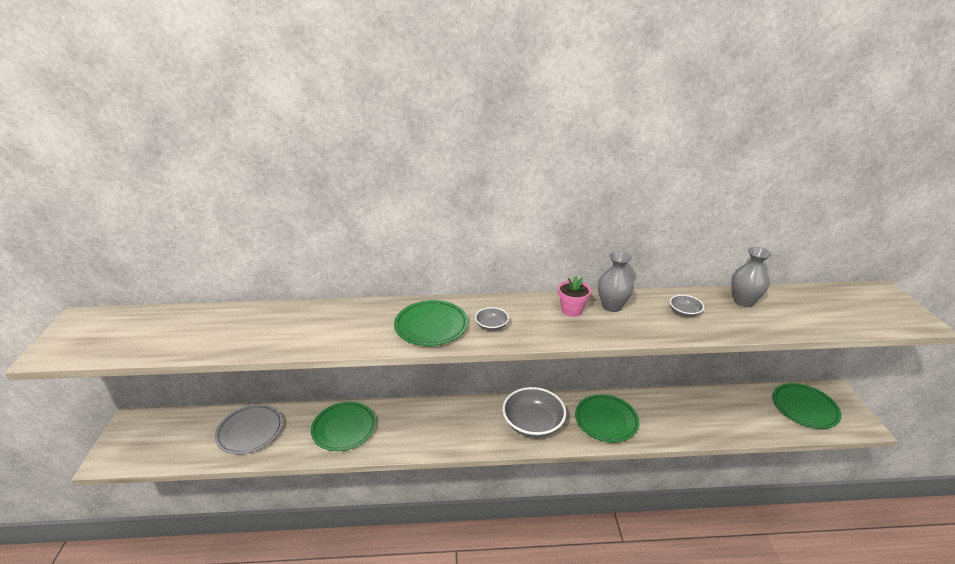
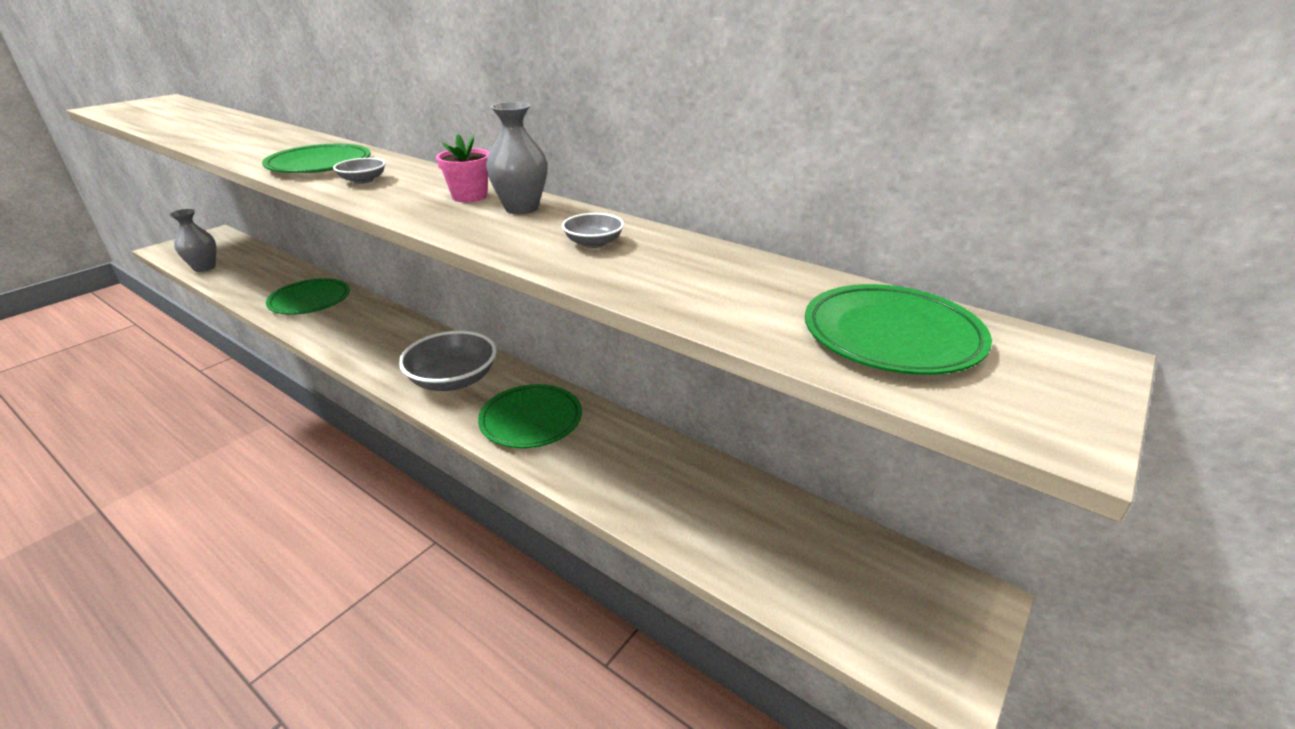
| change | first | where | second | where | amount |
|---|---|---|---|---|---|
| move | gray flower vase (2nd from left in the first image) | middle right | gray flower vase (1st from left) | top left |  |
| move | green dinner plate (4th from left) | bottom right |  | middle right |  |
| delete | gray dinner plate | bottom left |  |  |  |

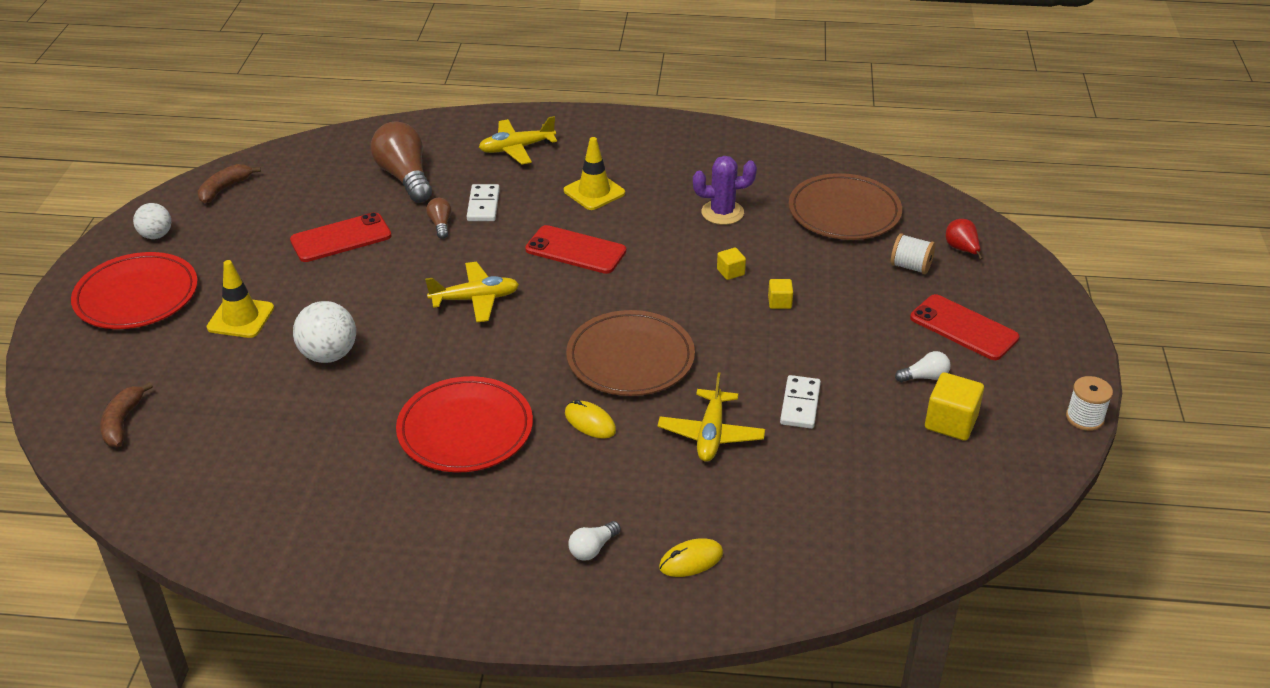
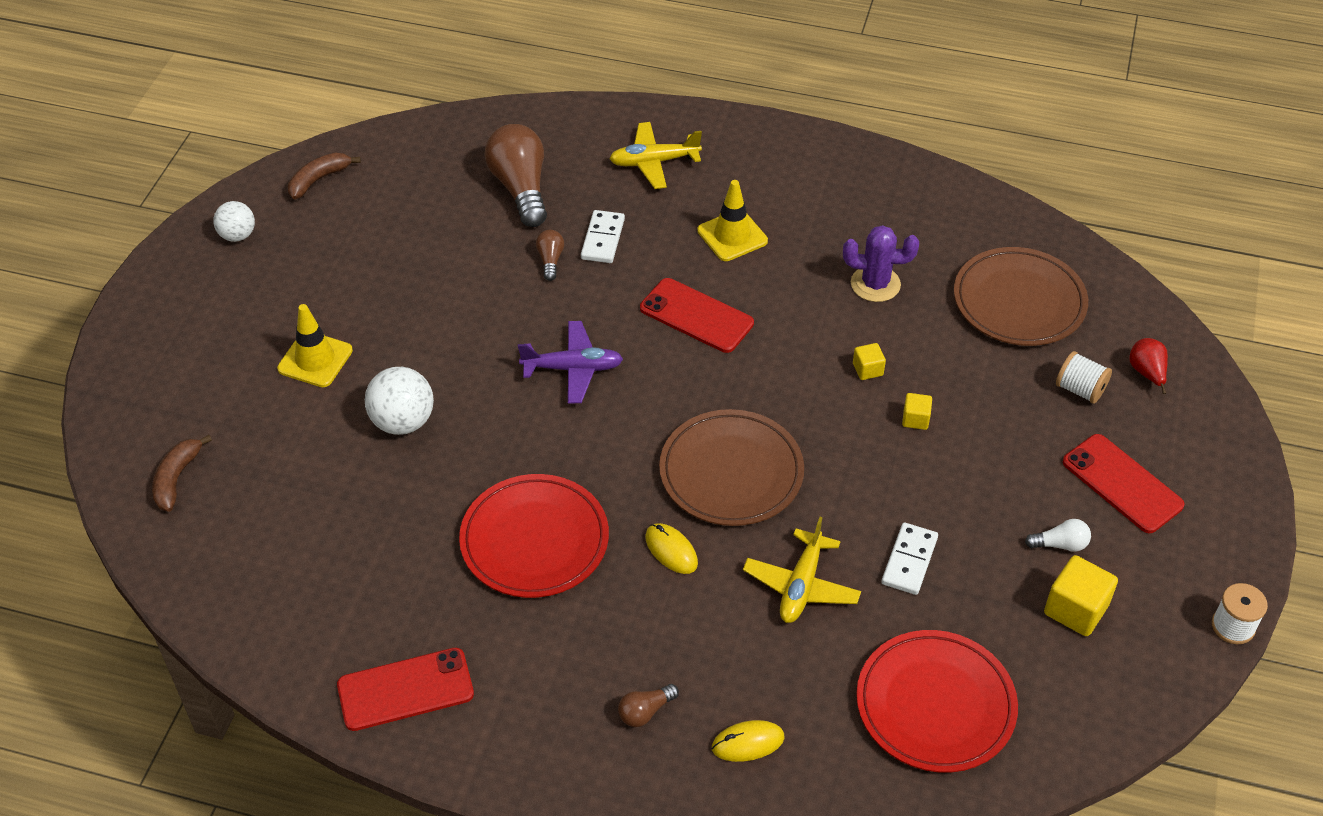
| change | first | where | second | where | amount |
|---|---|---|---|---|---|
| move | red phone (1st from left) | middle left |  | bottom left |  |
| move | red dinner plate (1st from left in the first image) | middle left | red dinner plate (2nd from left) | bottom right |  |
| recolor | golden toy plane (1st from left) | centre | purple toy plane | centre |  |
| recolor | white lightbulb (1st from left) | bottom centre | brown lightbulb (3rd from left) | bottom centre |  |

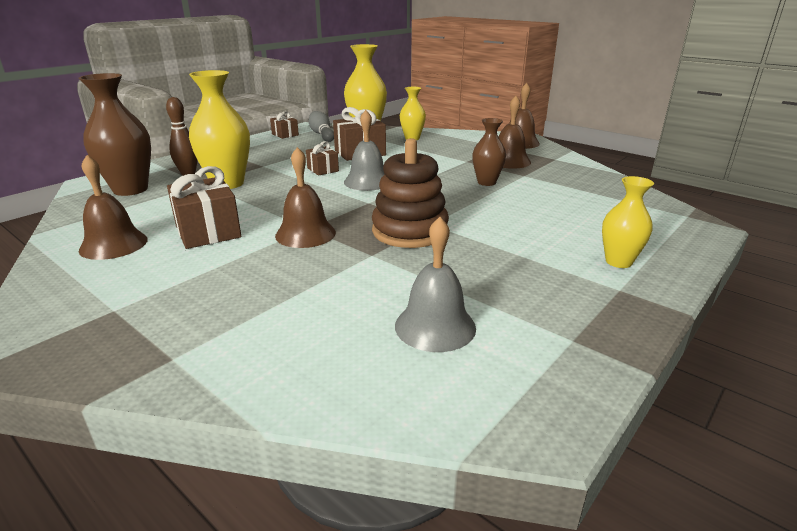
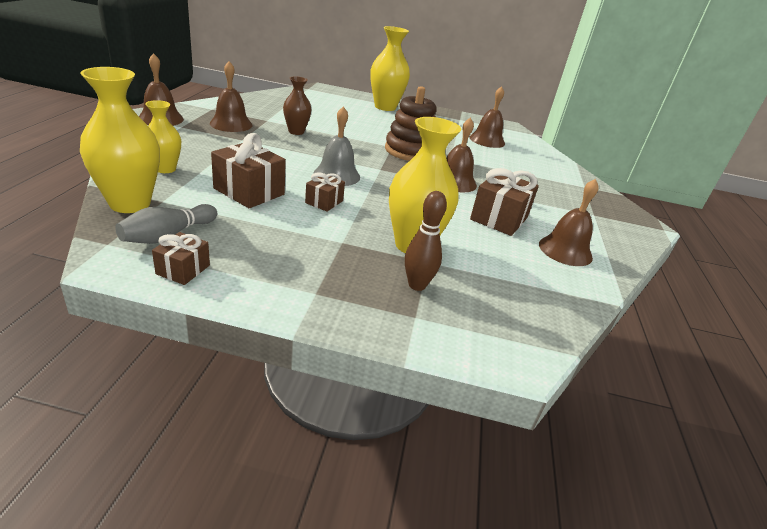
| change | first | where | second | where | amount |
|---|---|---|---|---|---|
| delete | brown flower vase (1st from left) | top left |  |  |  |
| resize | golden flower vase (4th from left in the first image) | middle right | golden flower vase (3rd from left) | top centre | x1.70 |
| recolor | gray hand bell (2nd from left) | centre | brown hand bell (4th from left) | top centre |  |

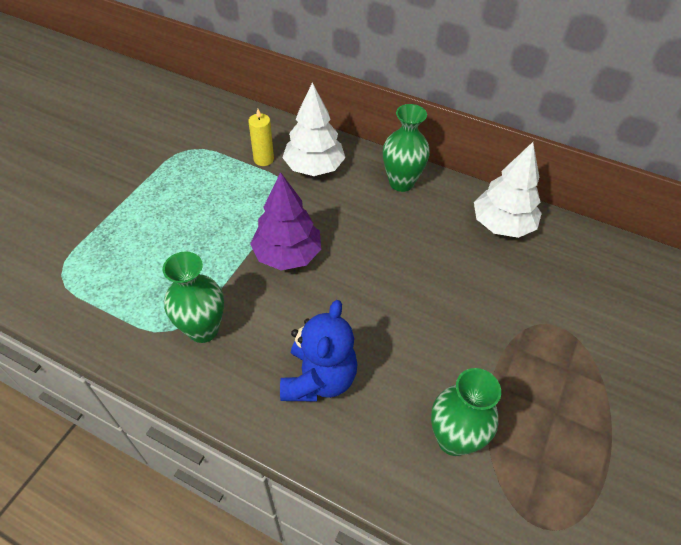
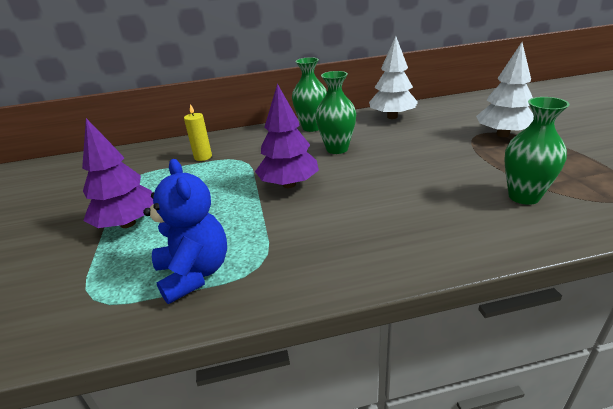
| change | first | where | second | where | amount |
|---|---|---|---|---|---|
| move | white tree (1st from left in the first image) | top centre | white tree (2nd from left) | top right |  |
| move | green flower vase (1st from left in the first image) | middle left | green flower vase (2nd from left) | top centre |  |
| move | cobalt stuffed bear | centre |  | middle left |  |
| insert |  |  | purple tree (1st from left) | middle left |  |

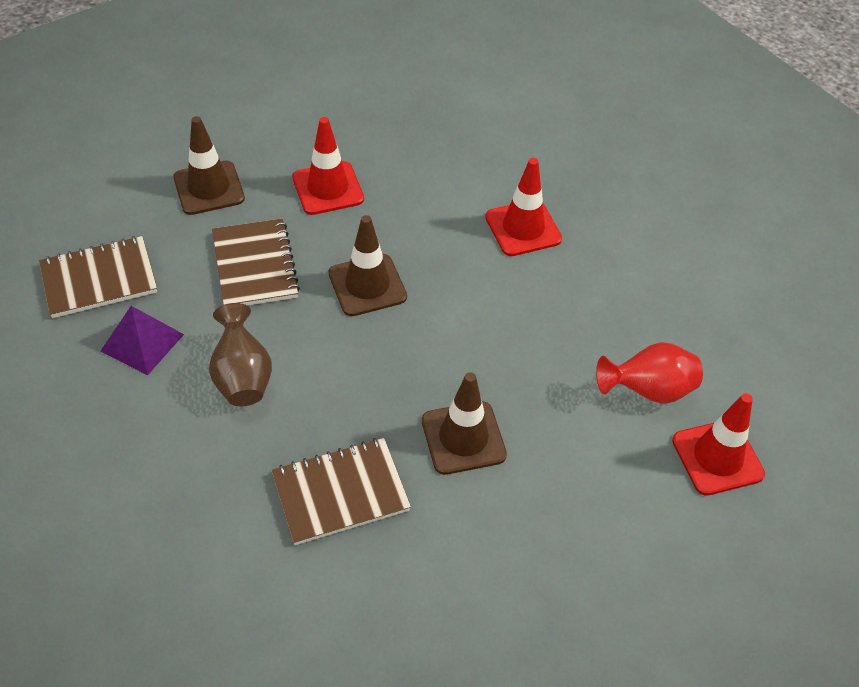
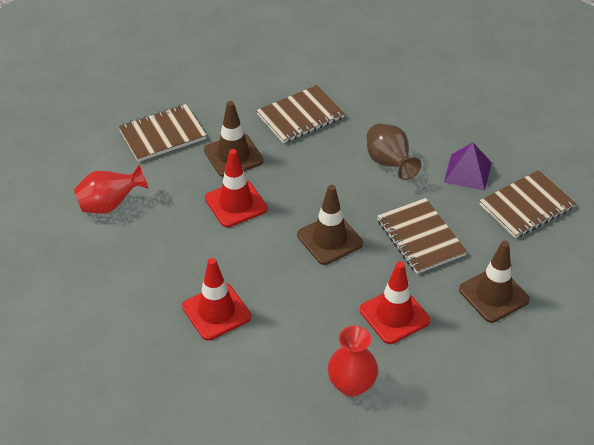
| change | first | where | second | where | amount |
|---|---|---|---|---|---|
| move | red road cone (3rd from left in the first image) | middle right | red road cone (2nd from left) | centre |  |
| insert |  |  | brown exercise book (1st from left) | top left |  |
| insert |  |  | red flower vase (2nd from left) | bottom centre |  |

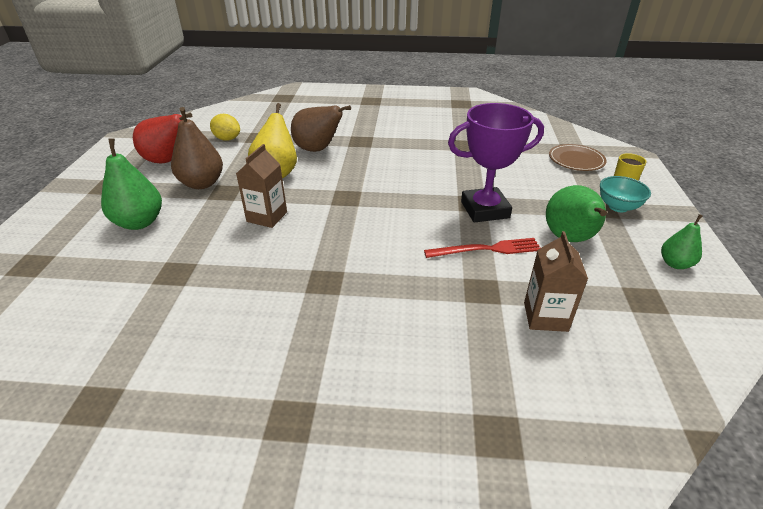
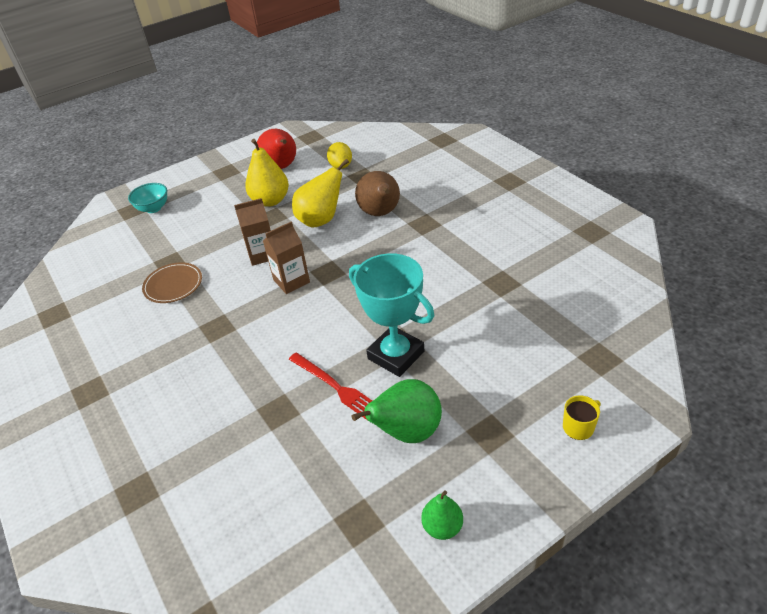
| change | first | where | second | where | amount |
|---|---|---|---|---|---|
| recolor | purple award cup | top centre | aqua award cup | centre |  |
| recolor | brown pear (1st from left) | top left | golden pear (1st from left) | top centre |  |
| delete | green pear (1st from left) | middle left |  |  |  |
| move | brown dinner plate | top right |  | middle left |  |
| move | aqua serving bowl | middle right |  | top left |  |
| move | brown milk carton (2nd from left) | middle right |  | centre |  |

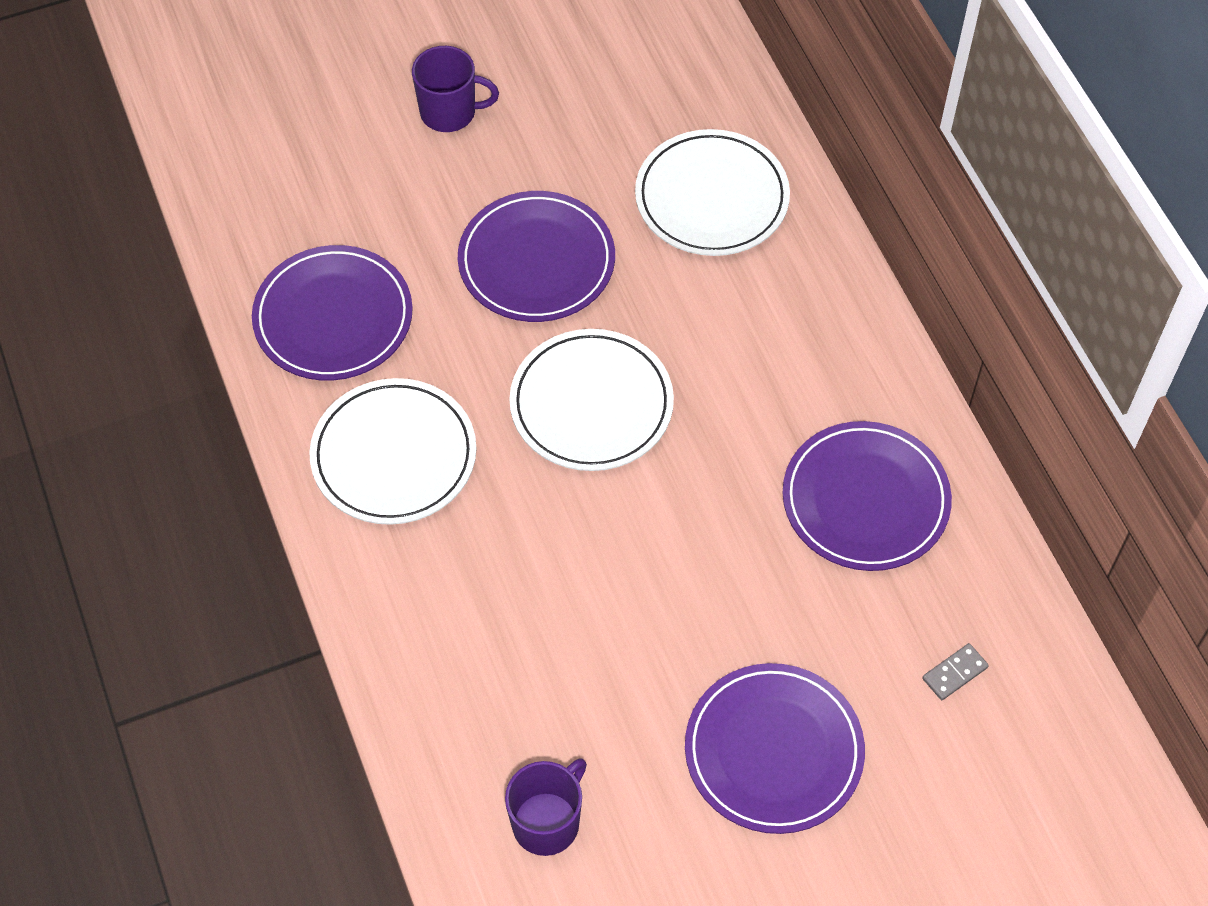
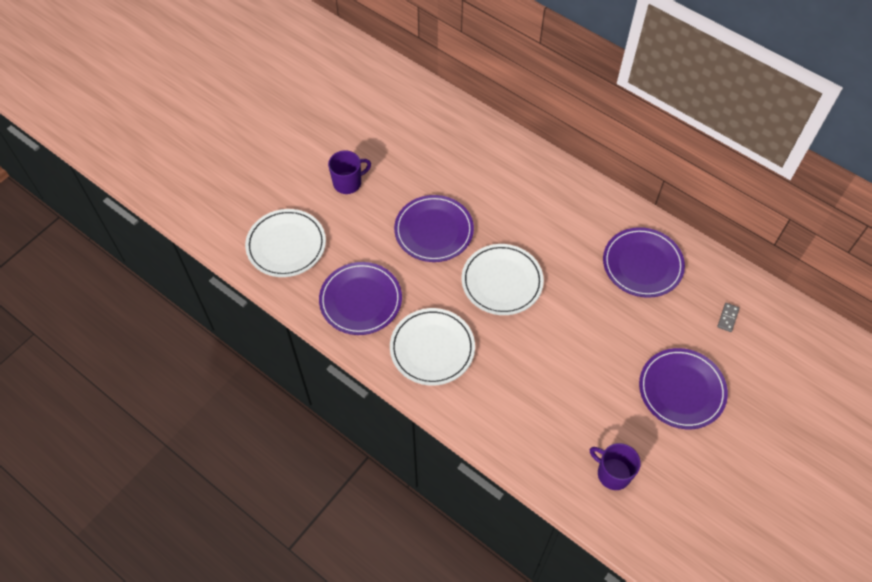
| change | first | where | second | where | amount |
|---|---|---|---|---|---|
| move | white dinner plate (3rd from left in the first image) | top centre | white dinner plate (1st from left) | middle left |  |
| rotate | purple coffee mug (2nd from left) | bottom centre |  | bottom right | 60 degrees counterclockwise |

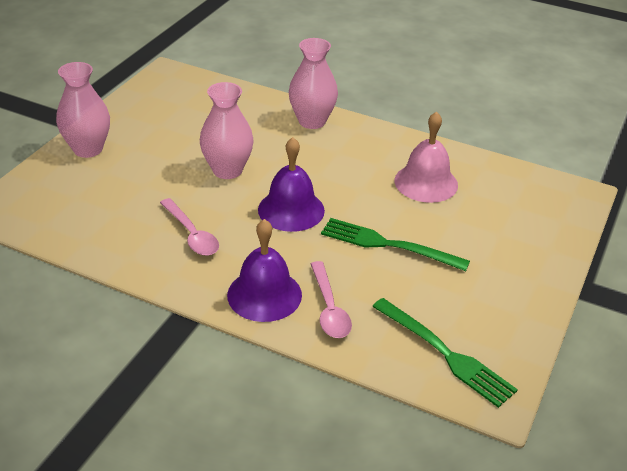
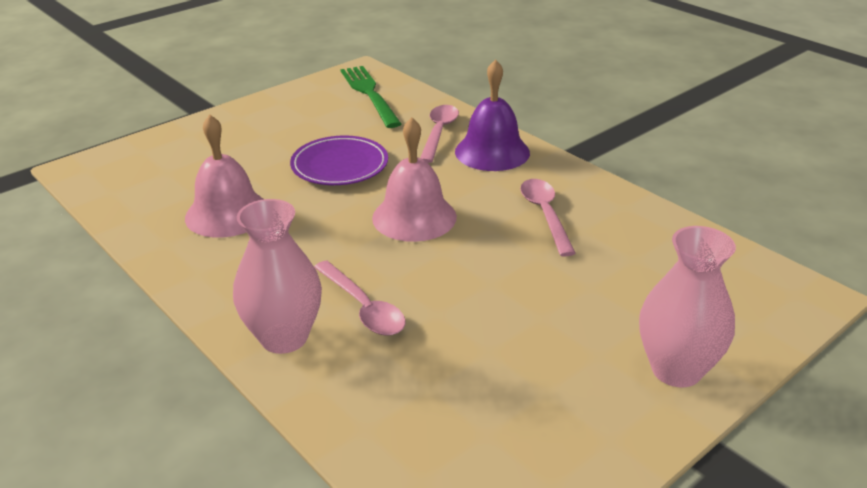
| change | first | where | second | where | amount |
|---|---|---|---|---|---|
| delete | pink flower vase (2nd from left) | top centre |  |  |  |
| recolor | purple hand bell (2nd from left) | centre | pink hand bell (2nd from left) | centre |  |
| replace | green dinner fork (1st from left) | centre | purple dinner plate | top centre |  |
| insert |  |  | pink tablespoon (1st from left) | centre |  |

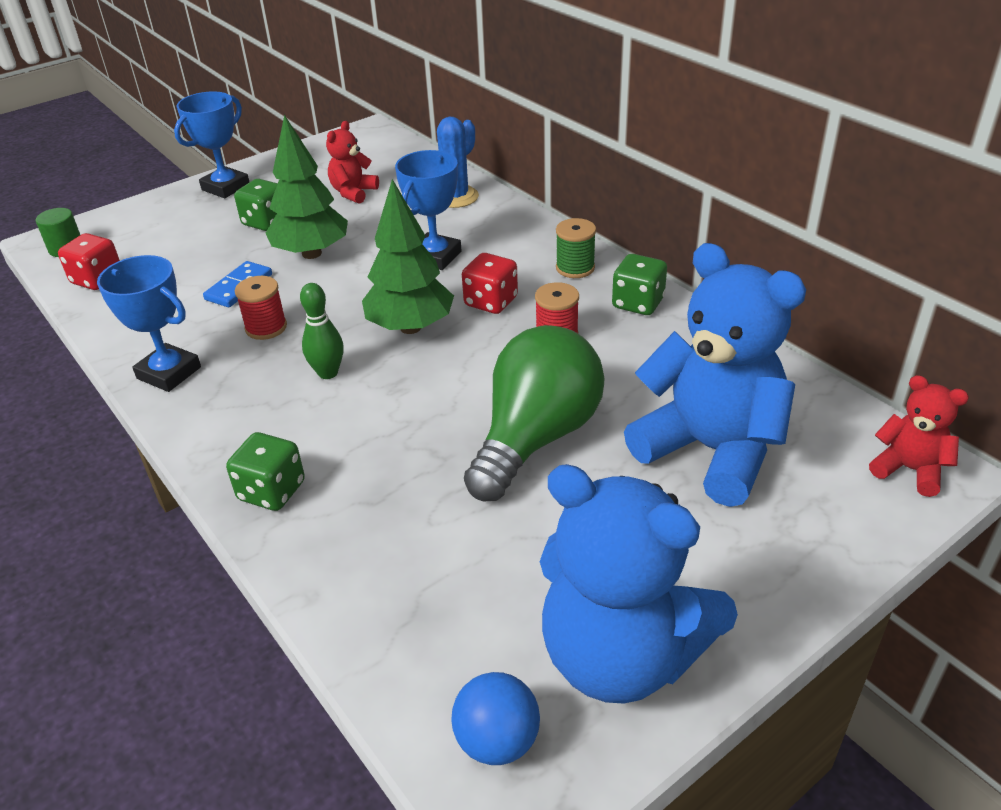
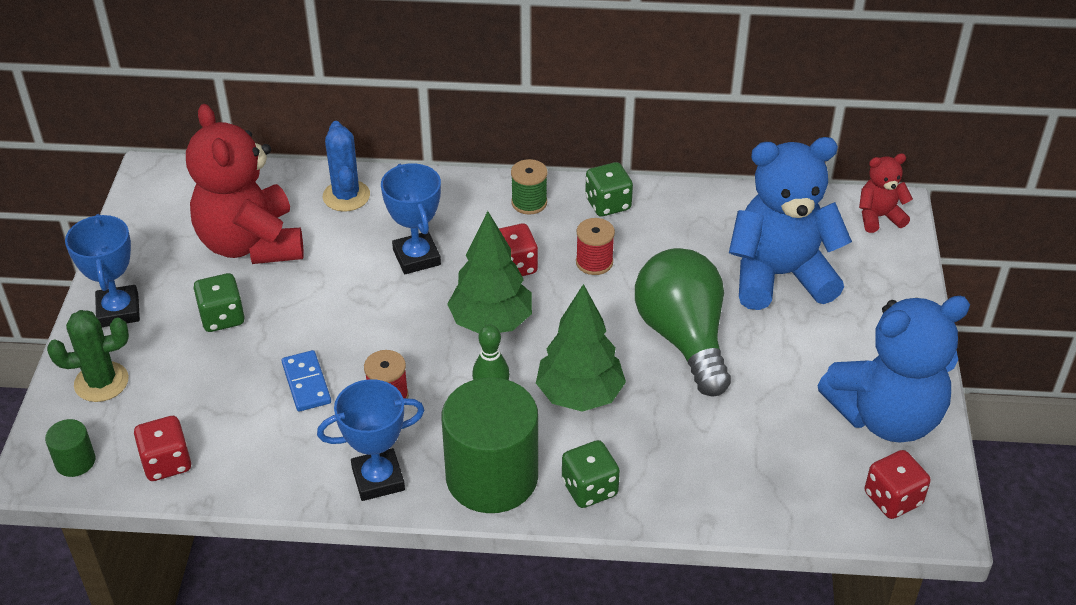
| change | first | where | second | where | amount |
|---|---|---|---|---|---|
| move | green tree (1st from left in the first image) | top left | green tree (2nd from left) | centre |  |
| resize | red stuffed bear (1st from left) | top centre |  | top left | x2.10 |
| replace | cobalt ball | bottom centre | red dice (3rd from left) | bottom right |  |
| insert |  |  | green cactus | middle left |  |
| insert |  |  | green cylinder shape (2nd from left) | bottom centre |  |

